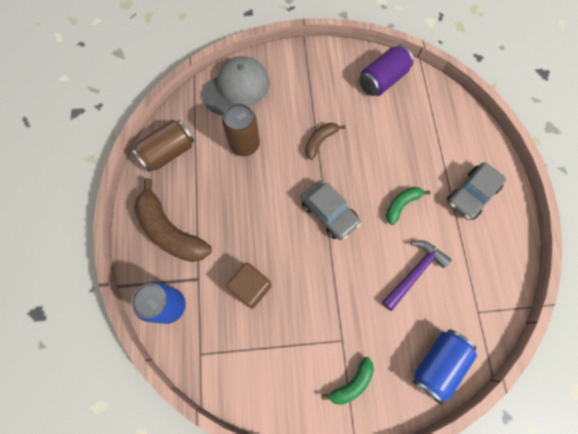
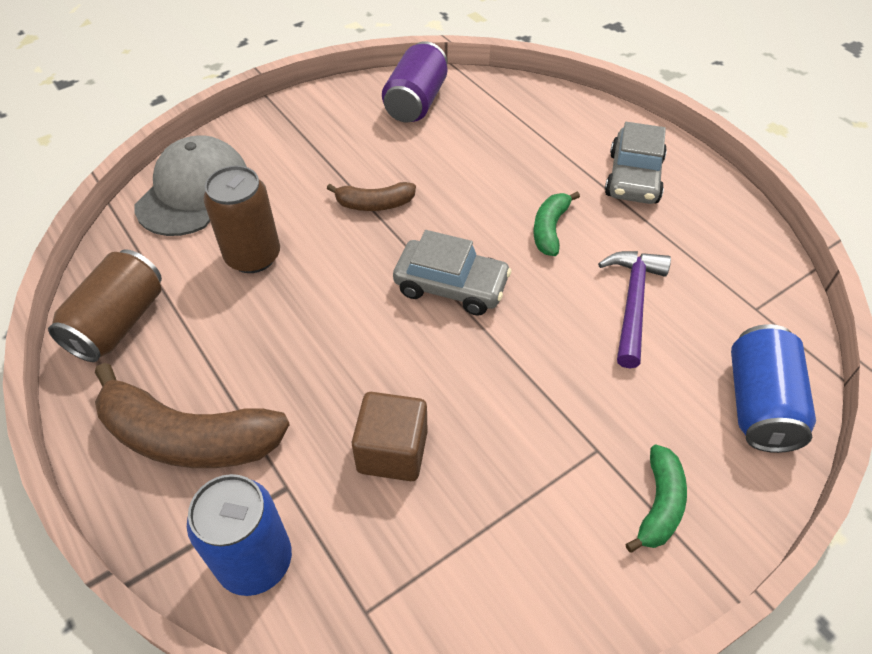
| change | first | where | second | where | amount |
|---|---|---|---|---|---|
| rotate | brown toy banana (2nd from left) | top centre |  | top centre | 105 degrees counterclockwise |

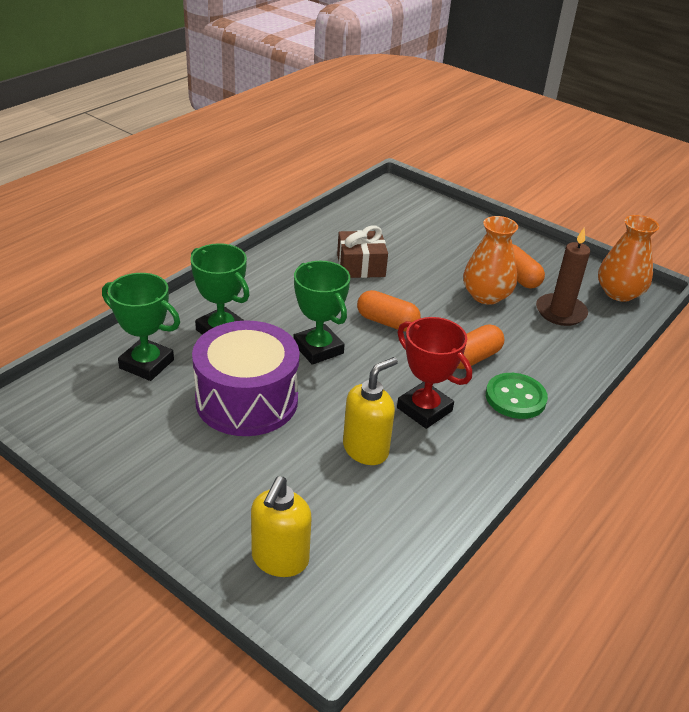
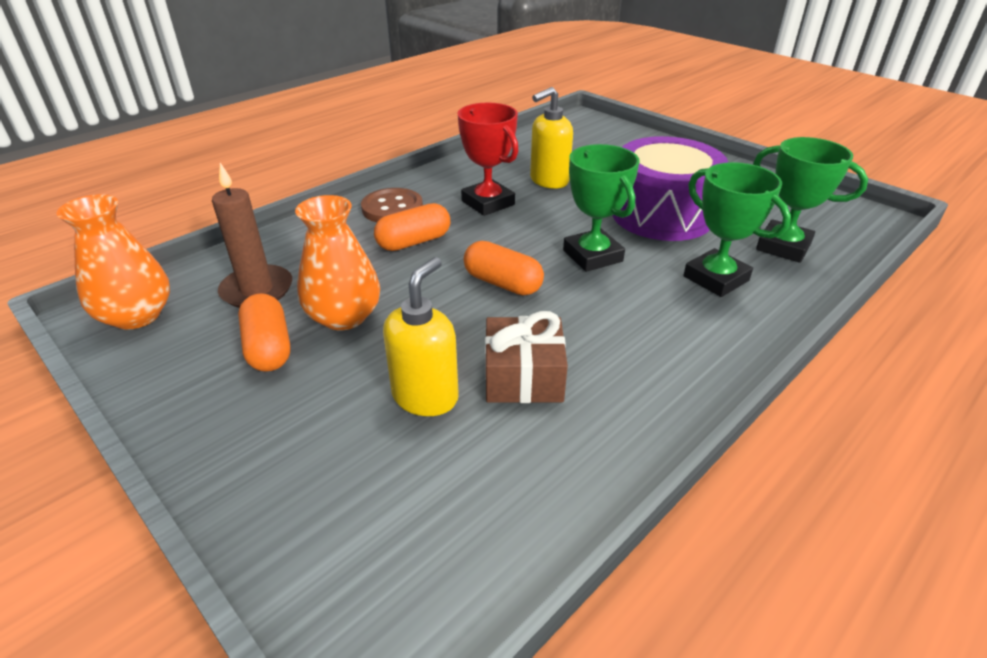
| change | first | where | second | where | amount |
|---|---|---|---|---|---|
| recolor | green shirt button | middle right | brown shirt button | top centre |  |
| move | golden pump bottle (1st from left) | bottom centre |  | centre |  |

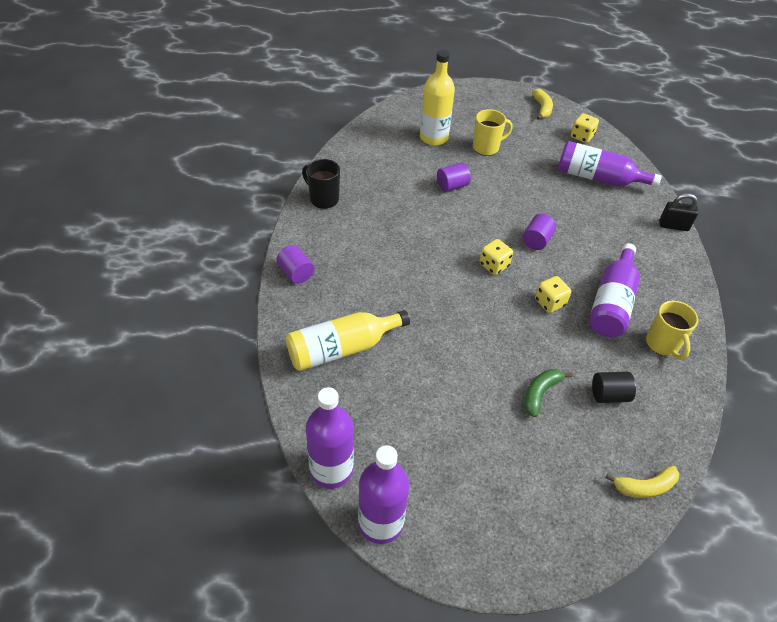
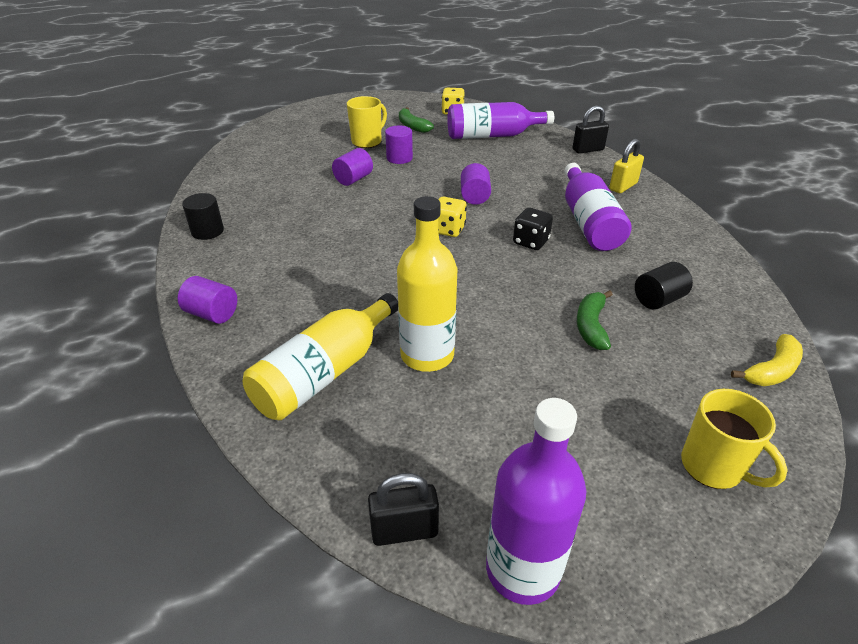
| change | first | where | second | where | amount |
|---|---|---|---|---|---|
| move | golden bottle (2nd from left) | top centre |  | centre |  |
| delete | golden toy banana (1st from left) | top right |  |  |  |
| replace | jet-black coffee mug | top centre | jet-black cylinder shape (1st from left) | middle left |  |
| recolor | golden dice (2nd from left) | middle right | jet-black dice | centre |  |
| move | golden coffee mug (2nd from left) | middle right |  | bottom right |  |
| replace | purple bottle (1st from left) | bottom centre | jet-black lock (1st from left) | bottom centre |  |
| insert |  |  | green toy banana (1st from left) | top centre |  |
| insert |  |  | purple cylinder shape (3rd from left) | top centre |  |
| insert |  |  | golden lock | top right |  |

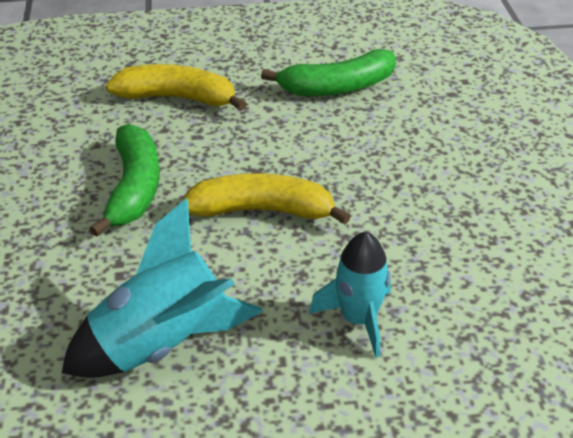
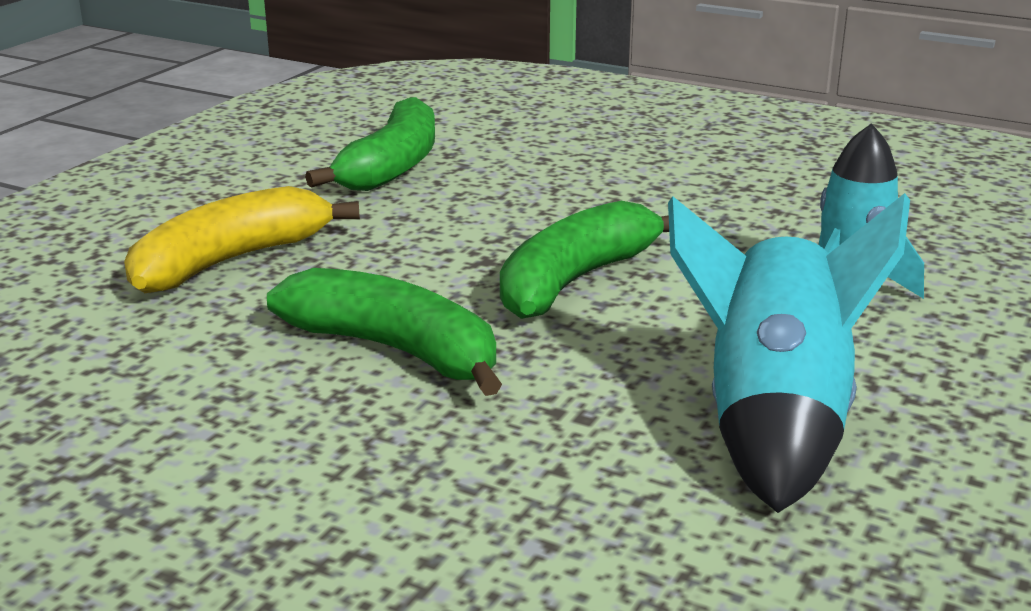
| change | first | where | second | where | amount |
|---|---|---|---|---|---|
| recolor | golden toy banana (2nd from left) | centre | green toy banana (3rd from left) | centre |  |

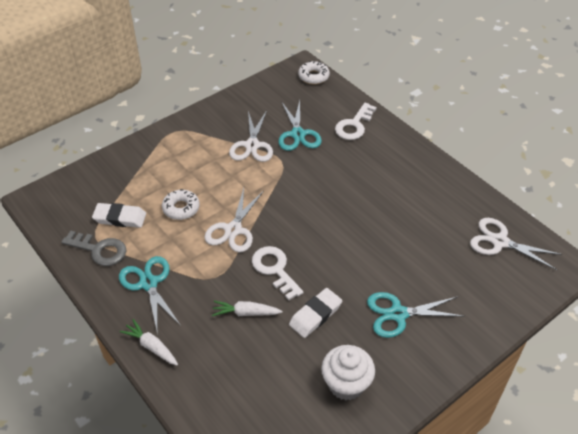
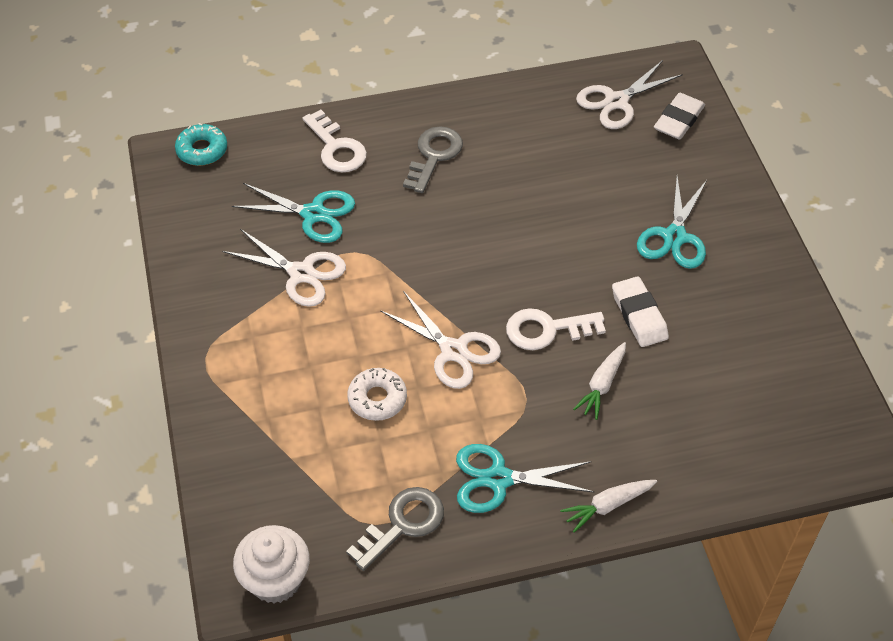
| change | first | where | second | where | amount |
|---|---|---|---|---|---|
| recolor | white glazed donut (2nd from left) | top centre | aqua glazed donut | top left |  |
| move | white gum eraser (1st from left in the first image) | middle left | white gum eraser (2nd from left) | top right |  |
| move | white muffin | bottom centre |  | bottom left |  |
| insert |  |  | gray door key (2nd from left) | top centre |  |

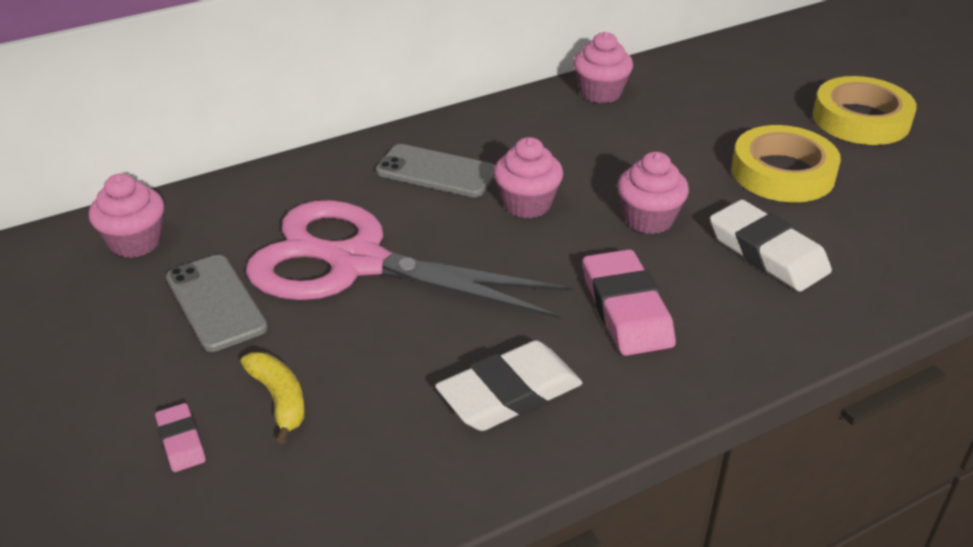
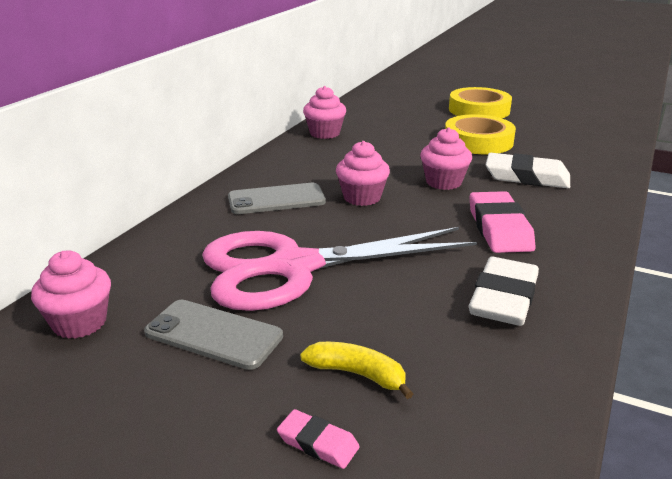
| change | first | where | second | where | amount |
|---|---|---|---|---|---|
| rotate | pink gum eraser (2nd from left) | centre |  | middle right | 45 degrees clockwise |

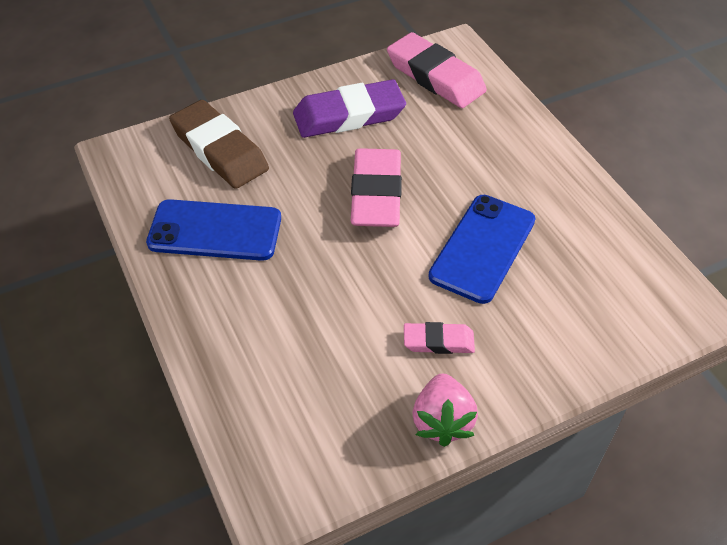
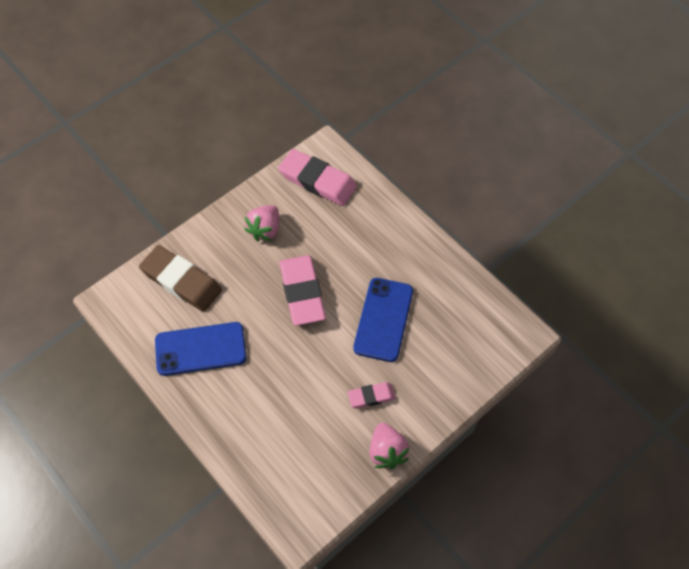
| change | first | where | second | where | amount |
|---|---|---|---|---|---|
| replace | purple gum eraser | top centre | pink toy strawberry (1st from left) | centre |  |

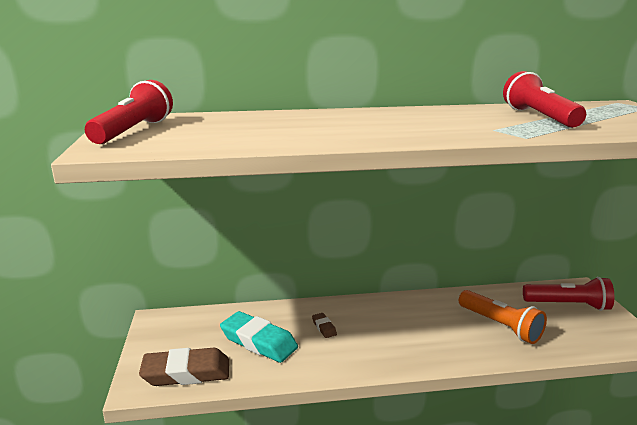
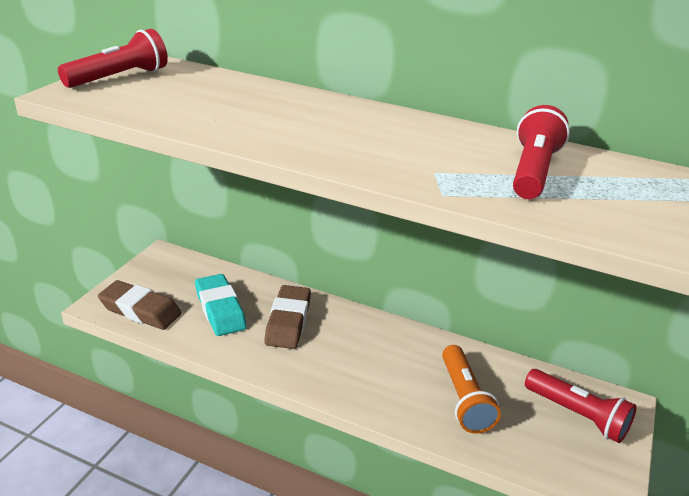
| change | first | where | second | where | amount |
|---|---|---|---|---|---|
| resize | brown gum eraser (2nd from left) | bottom centre |  | centre | x2.25 |

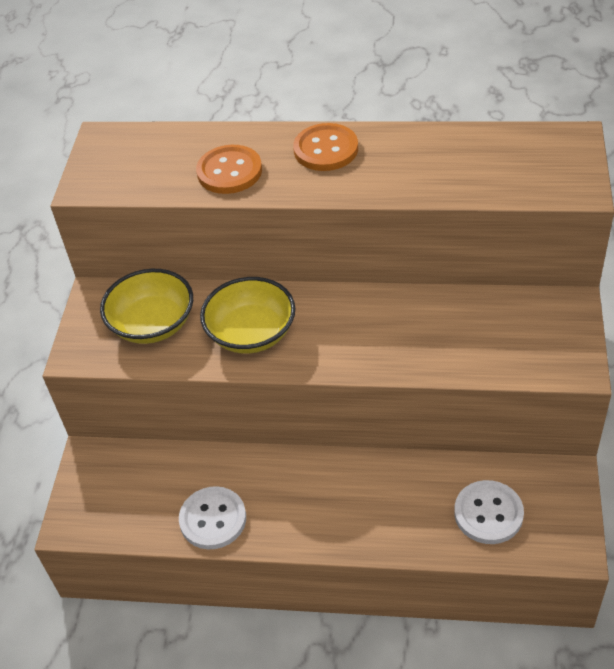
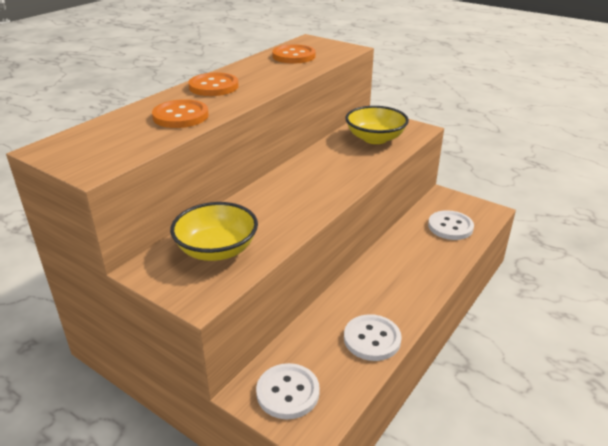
| change | first | where | second | where | amount |
|---|---|---|---|---|---|
| move | golden serving bowl (2nd from left) | centre |  | top centre |  |
| insert |  |  | orange shirt button (3rd from left) | top centre |  |
| insert |  |  | white shirt button (1st from left) | bottom centre |  |

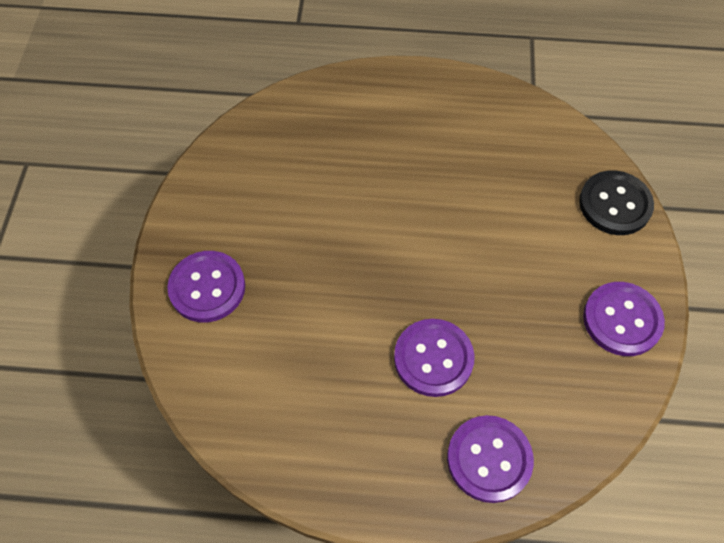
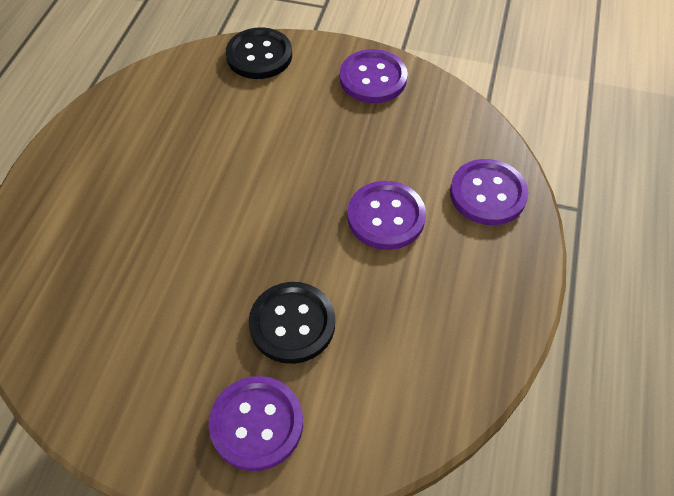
| change | first | where | second | where | amount |
|---|---|---|---|---|---|
| insert |  |  | jet-black shirt button (2nd from left) | centre |  |

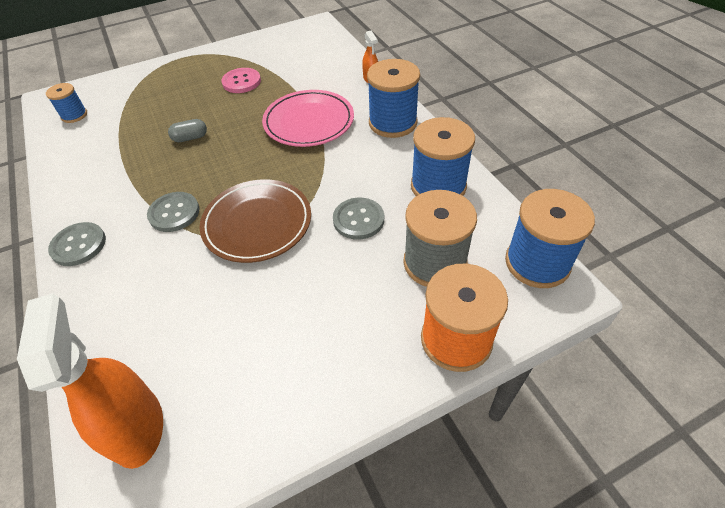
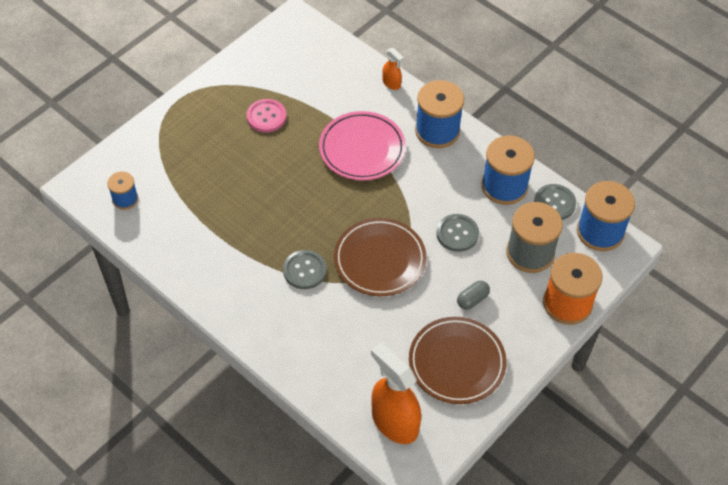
| change | first | where | second | where | amount |
|---|---|---|---|---|---|
| move | gray capsule | top left |  | centre |  |
| move | gray shirt button (1st from left in the first image) | middle left | gray shirt button (3rd from left) | middle right |  |
| insert |  |  | brown dinner plate (2nd from left) | bottom centre |  |

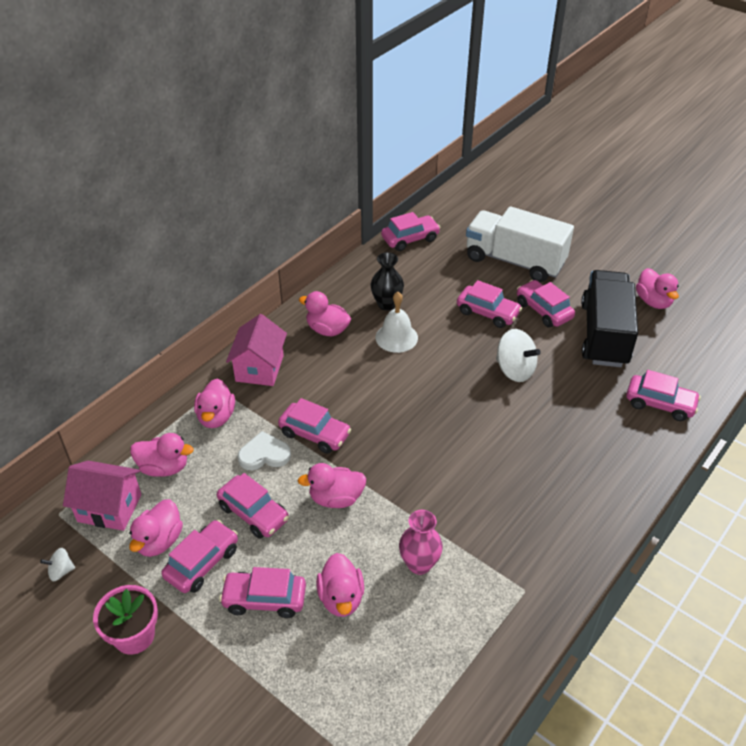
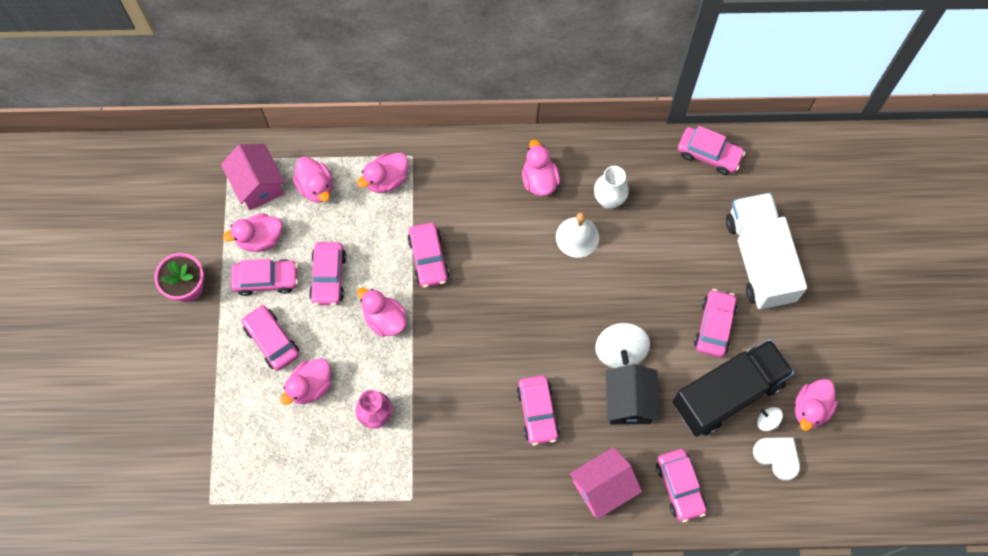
| change | first | where | second | where | amount |
|---|---|---|---|---|---|
| recolor | jet-black flower vase | centre | white flower vase | centre |  |
| move | pink automobile (6th from left in the first image) | centre | pink automobile (5th from left) | bottom centre |  |
| move | pink toy house (2nd from left) | centre |  | bottom centre |  |
| move | white heart | centre |  | bottom right |  |
| move | white whirligig (1st from left in the first image) | bottom left | white whirligig (2nd from left) | bottom right |  |
| insert |  |  | jet-black toy house | bottom centre |  |

